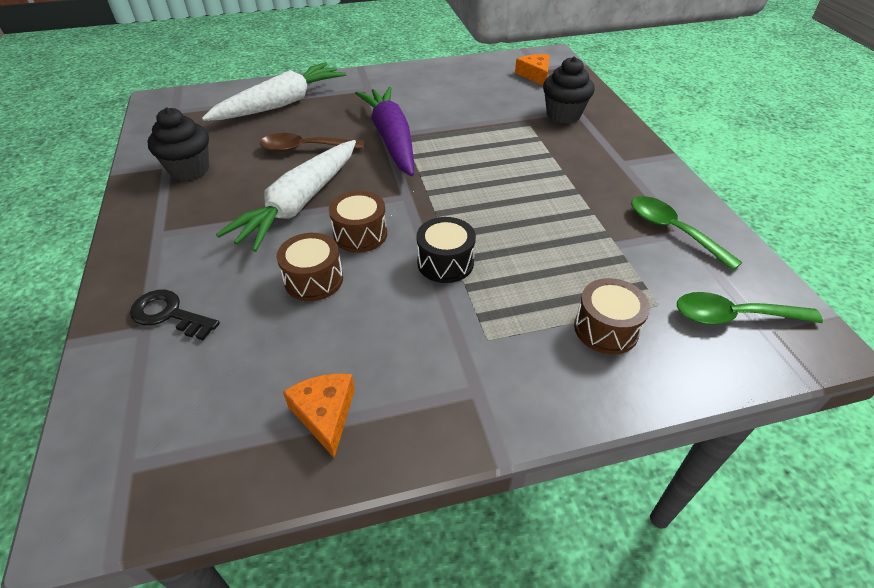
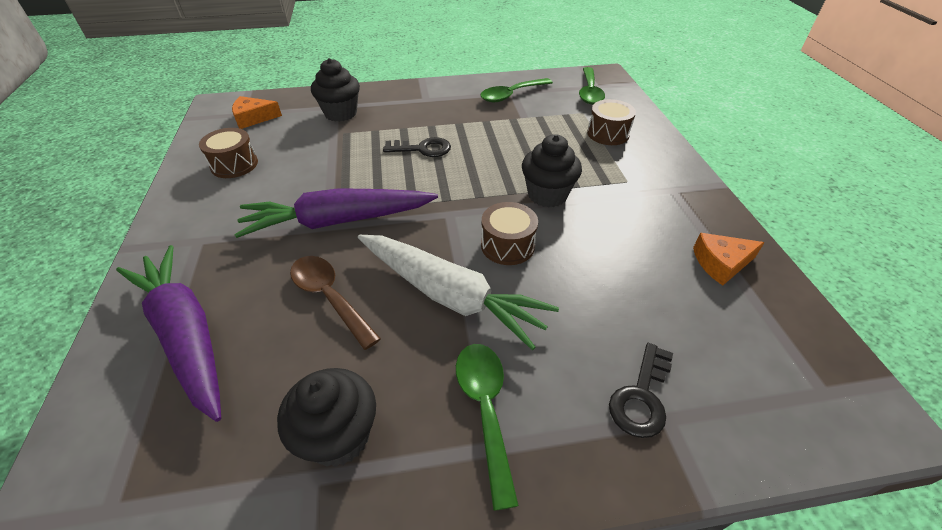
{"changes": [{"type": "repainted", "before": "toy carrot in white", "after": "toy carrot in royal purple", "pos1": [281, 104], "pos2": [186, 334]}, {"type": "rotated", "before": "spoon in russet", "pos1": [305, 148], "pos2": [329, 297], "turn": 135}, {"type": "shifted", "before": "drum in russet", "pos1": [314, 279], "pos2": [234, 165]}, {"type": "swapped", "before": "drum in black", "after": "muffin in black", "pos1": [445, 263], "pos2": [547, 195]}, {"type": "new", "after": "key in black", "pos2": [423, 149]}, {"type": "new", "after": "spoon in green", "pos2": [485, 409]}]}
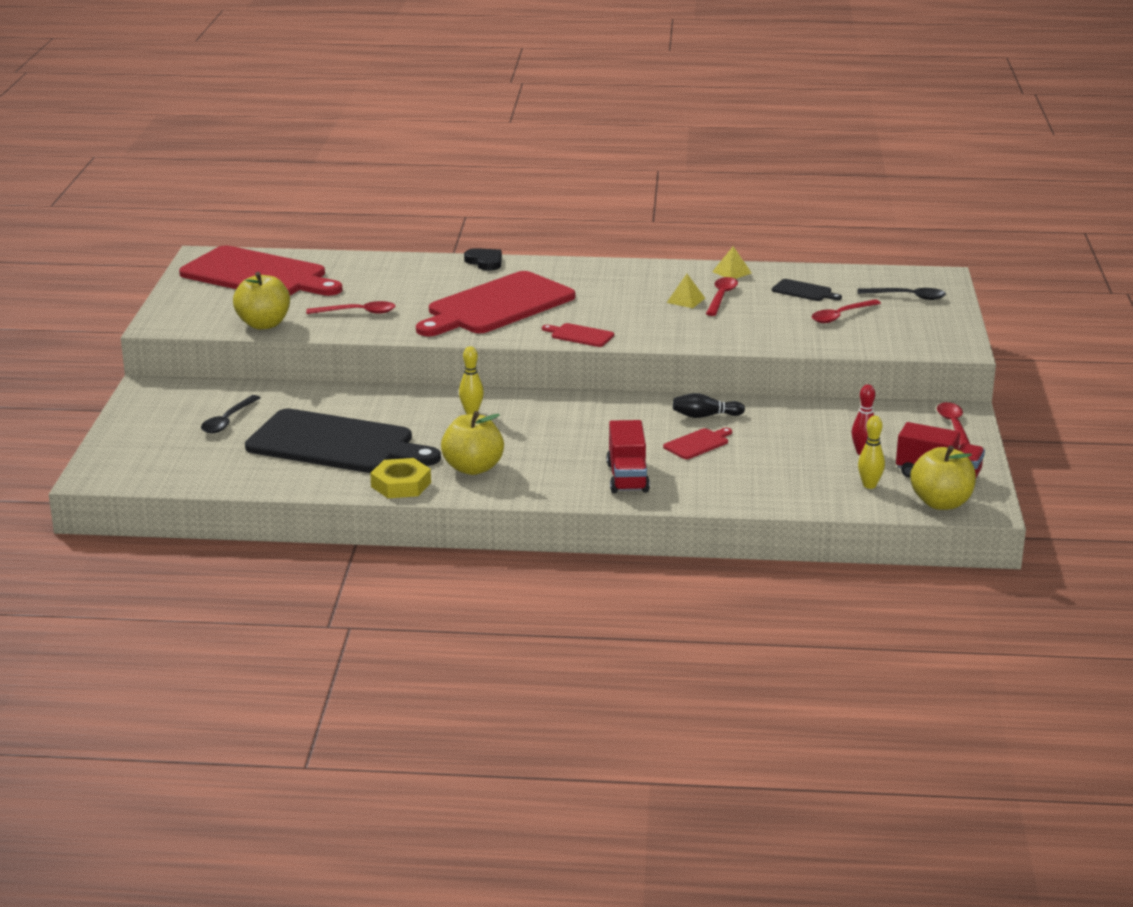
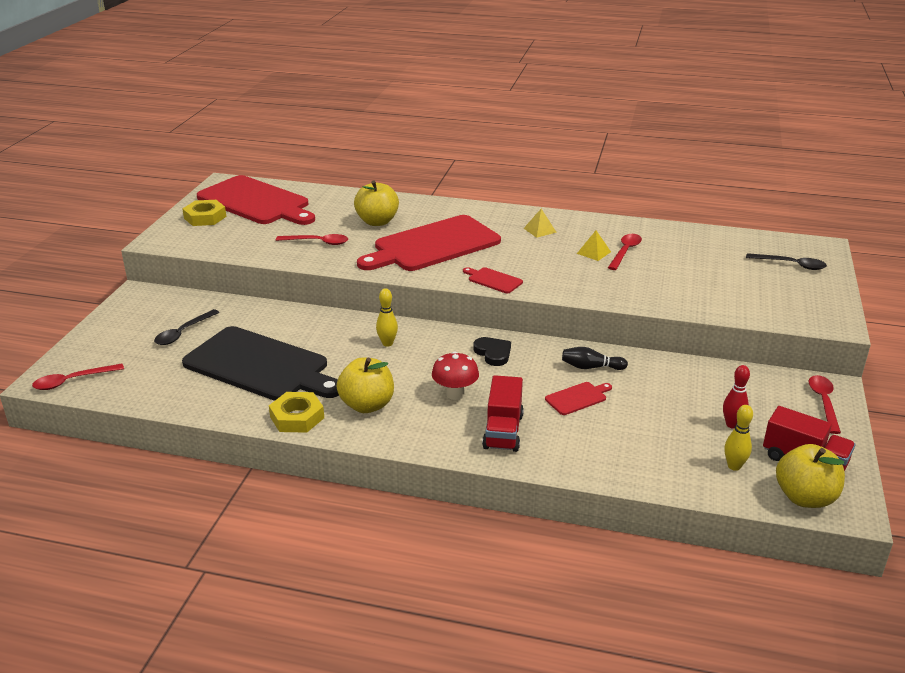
{"changes": [{"type": "shifted", "before": "apple fruit in golden", "pos1": [263, 324], "pos2": [377, 222]}, {"type": "shifted", "before": "heart shape in black", "pos1": [485, 262], "pos2": [493, 353]}, {"type": "shifted", "before": "pyramid in golden", "pos1": [732, 272], "pos2": [540, 230]}, {"type": "gone", "before": "bread board in black", "pos1": [804, 291]}, {"type": "shifted", "before": "spoon in scarlet", "pos1": [841, 316], "pos2": [72, 381]}, {"type": "new", "after": "hexagon nut in golden", "pos2": [205, 217]}, {"type": "new", "after": "mushroom in scarlet", "pos2": [455, 394]}]}
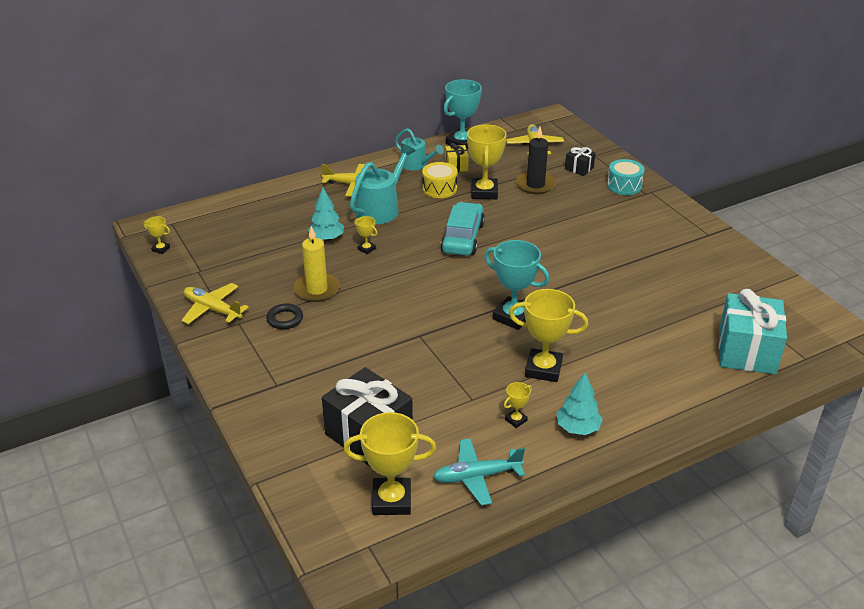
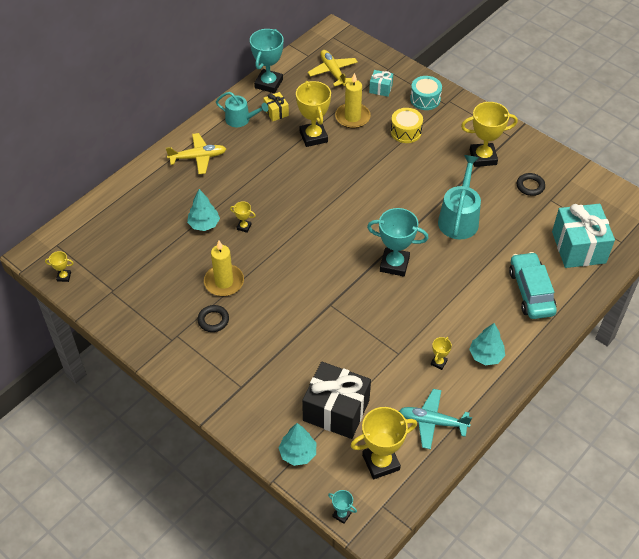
{"changes": [{"type": "gone", "before": "toy plane in golden", "pos1": [212, 309]}, {"type": "shifted", "before": "watering pot in teal", "pos1": [380, 209], "pos2": [459, 219]}, {"type": "shifted", "before": "drum in golden", "pos1": [439, 188], "pos2": [406, 132]}, {"type": "rotated", "before": "toy plane in teal", "pos1": [476, 477], "pos2": [432, 422], "turn": 45}, {"type": "shifted", "before": "toy car in teal", "pos1": [463, 238], "pos2": [531, 292]}, {"type": "shifted", "before": "award cup in golden", "pos1": [543, 369], "pos2": [483, 157]}, {"type": "repainted", "before": "pillar candle in black", "after": "pillar candle in golden", "pos1": [535, 185], "pos2": [352, 117]}, {"type": "repainted", "before": "wrapped gift in black", "after": "wrapped gift in teal", "pos1": [579, 168], "pos2": [380, 89]}, {"type": "new", "after": "toy tree in teal", "pos2": [298, 453]}, {"type": "new", "after": "award cup in teal", "pos2": [341, 514]}, {"type": "new", "after": "ring in black", "pos2": [530, 186]}]}
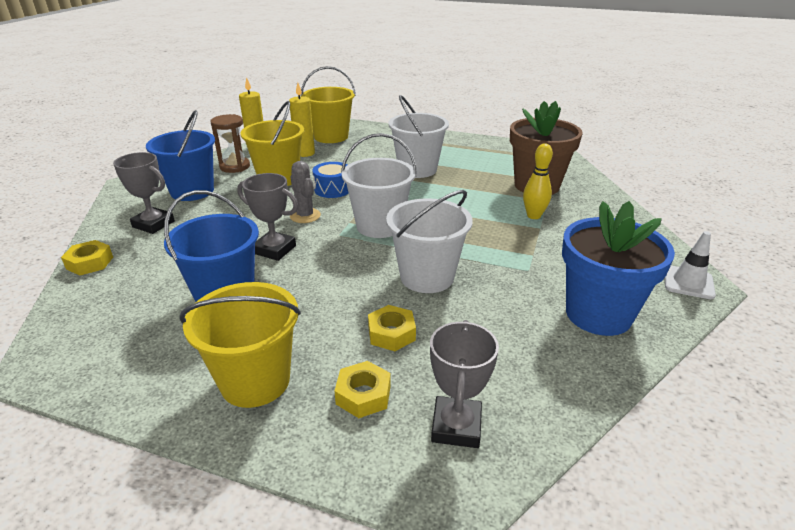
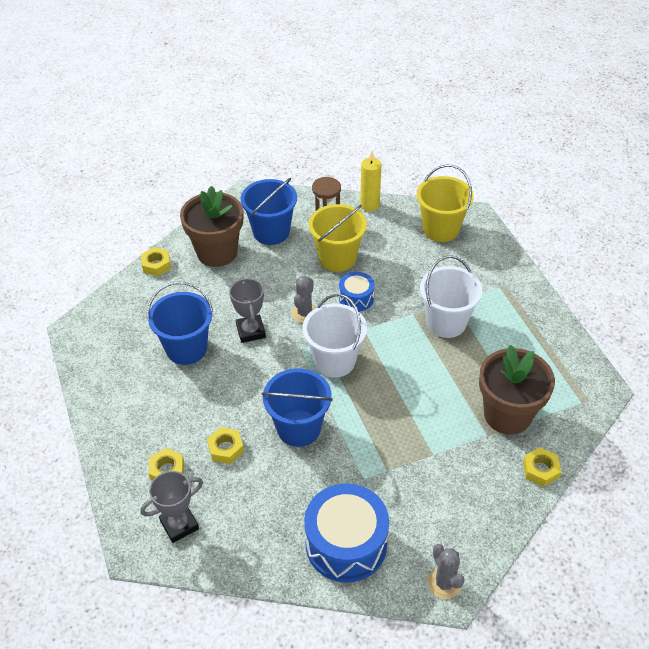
{"changes": [{"type": "swapped", "before": "award cup in ash-grey", "after": "potted plant in russet", "pos1": [153, 224], "pos2": [217, 252]}, {"type": "gone", "before": "bucket in golden", "pos1": [255, 381]}, {"type": "gone", "before": "pillar candle in golden", "pos1": [305, 153]}, {"type": "repainted", "before": "bucket in white", "after": "bucket in cobalt", "pos1": [427, 277], "pos2": [298, 428]}, {"type": "gone", "before": "tenpin in golden", "pos1": [533, 216]}, {"type": "swapped", "before": "potted plant in cobalt", "after": "drum in cobalt", "pos1": [598, 314], "pos2": [346, 544]}, {"type": "swapped", "before": "traffic cone in white", "after": "cactus in ash-grey", "pos1": [688, 282], "pos2": [444, 583]}, {"type": "new", "after": "hexagon nut in golden", "pos2": [540, 470]}]}
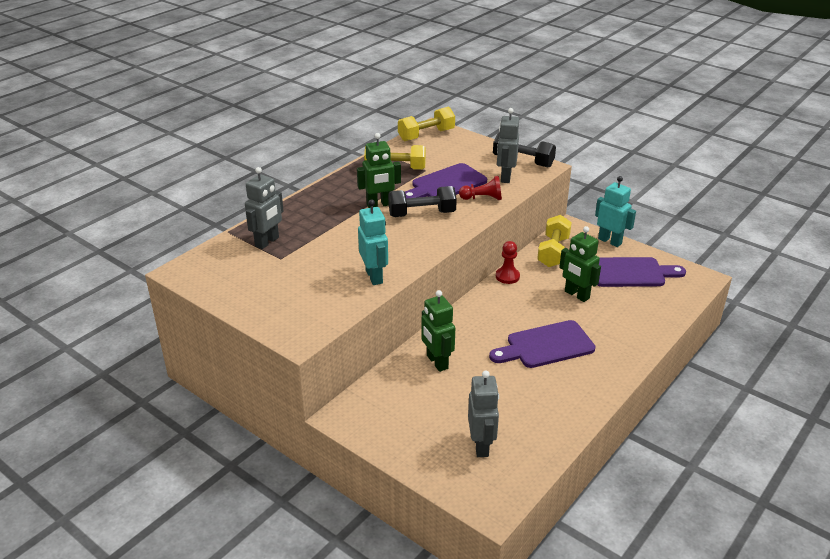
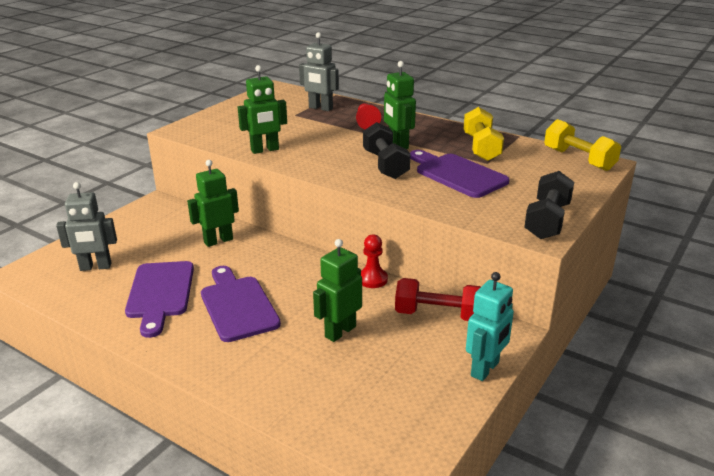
{"changes": [{"type": "repainted", "before": "toy robot in teal", "after": "toy robot in green", "pos1": [374, 276], "pos2": [265, 150]}, {"type": "shifted", "before": "chess pawn in scarlet", "pos1": [482, 198], "pos2": [366, 123]}, {"type": "gone", "before": "toy robot in ash-grey", "pos1": [505, 177]}, {"type": "repainted", "before": "hand weight in golden", "after": "hand weight in scarlet", "pos1": [553, 252], "pos2": [438, 315]}, {"type": "shifted", "before": "bread board in royal purple", "pos1": [631, 273], "pos2": [160, 293]}]}
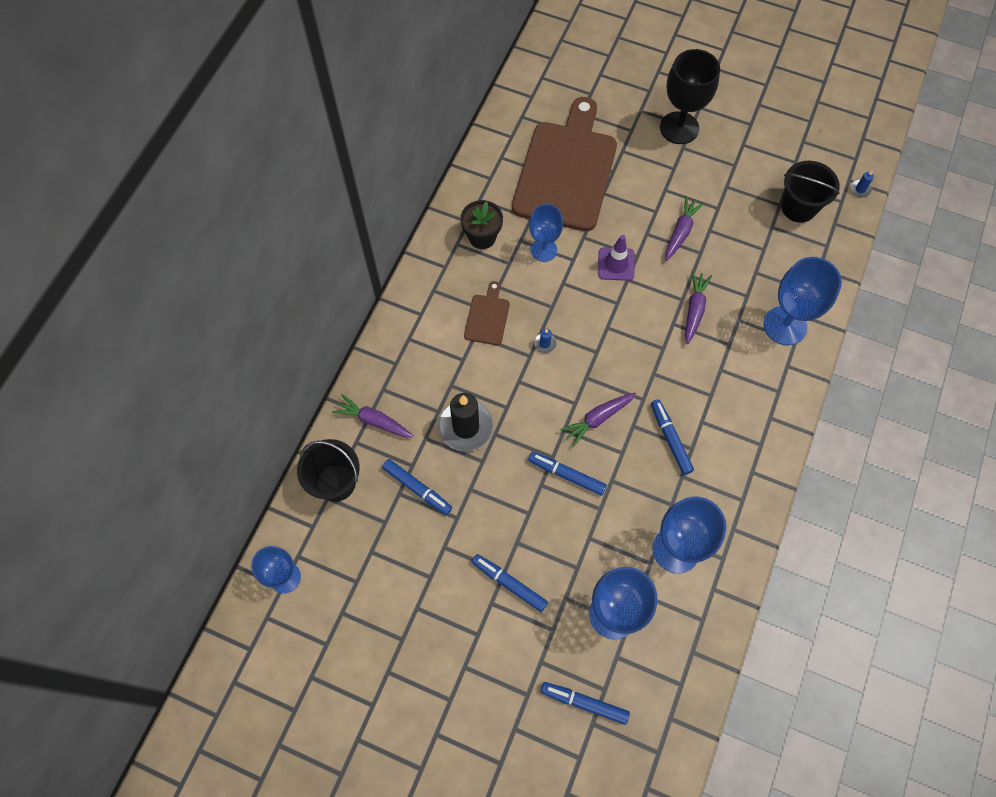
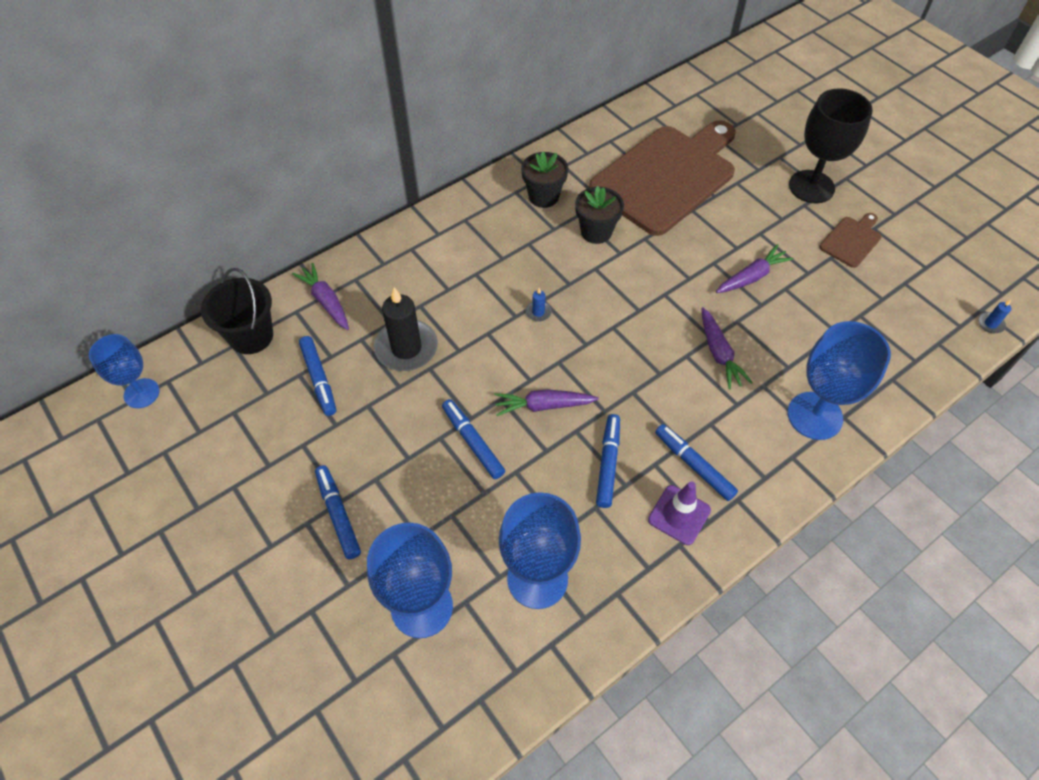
{"changes": [{"type": "shifted", "before": "bread board in russet", "pos1": [487, 317], "pos2": [851, 240]}, {"type": "swapped", "before": "wine glass in cobalt", "after": "potted plant in black", "pos1": [543, 250], "pos2": [596, 232]}, {"type": "shifted", "before": "felt pen in cobalt", "pos1": [584, 703], "pos2": [694, 465]}, {"type": "shifted", "before": "traffic cone in royal purple", "pos1": [616, 264], "pos2": [679, 515]}, {"type": "rotated", "before": "toy carrot in royal purple", "pos1": [694, 310], "pos2": [719, 353], "turn": 120}, {"type": "gone", "before": "bucket in black", "pos1": [798, 207]}]}
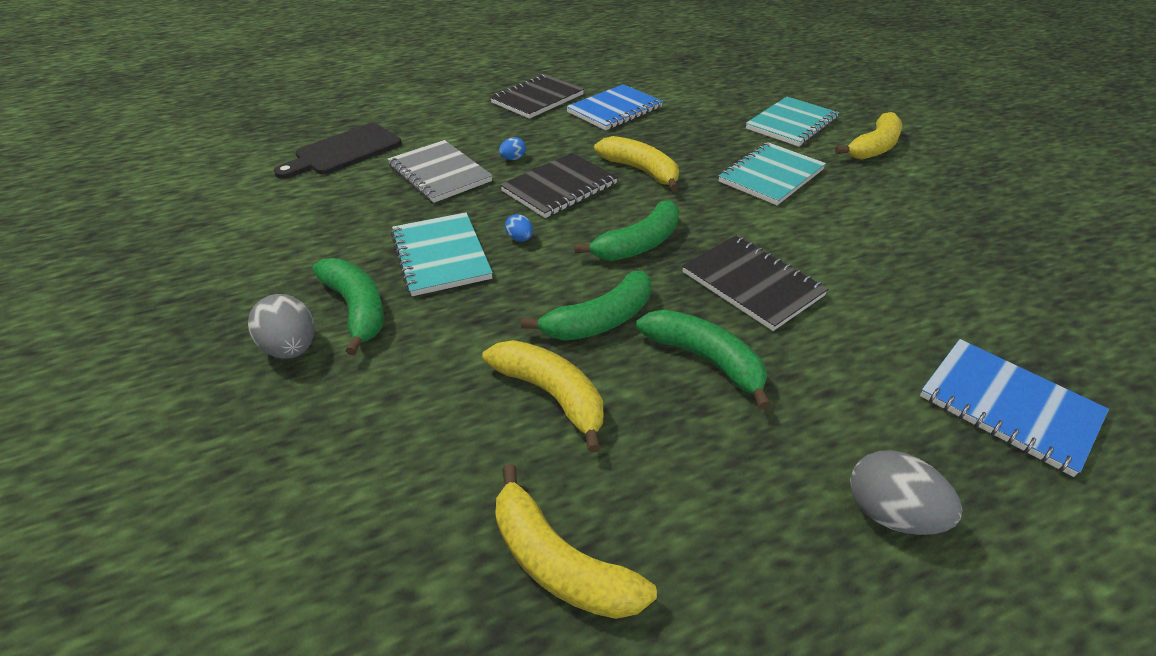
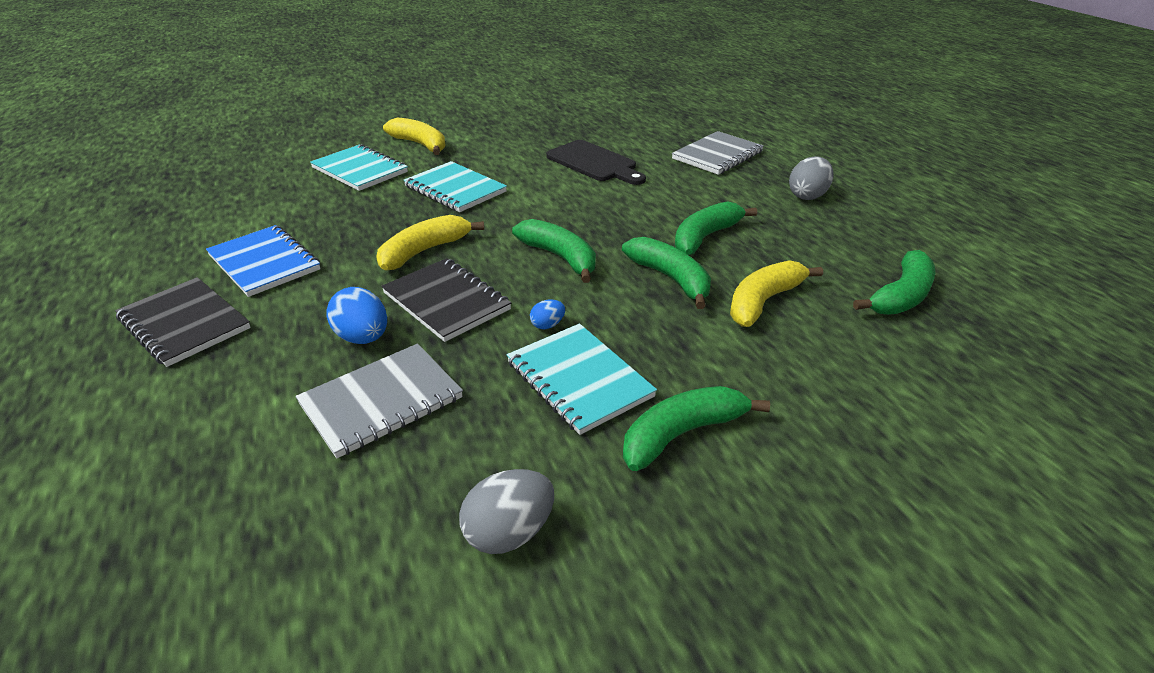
{"changes": [{"type": "shifted", "before": "toy egg in ash-grey", "pos1": [291, 348], "pos2": [509, 532]}, {"type": "shifted", "before": "bread board in black", "pos1": [344, 151], "pos2": [594, 163]}, {"type": "rotated", "before": "exercise book in teal", "pos1": [441, 256], "pos2": [579, 379], "turn": 75}, {"type": "repainted", "before": "banana fruit in golden", "after": "banana fruit in green", "pos1": [559, 562], "pos2": [901, 296]}, {"type": "scaled", "before": "toy egg in cobalt", "pos1": [513, 159], "pos2": [363, 338], "scale": 1.87}, {"type": "gone", "before": "exercise book in black", "pos1": [752, 284]}, {"type": "repainted", "before": "exercise book in cobalt", "after": "exercise book in ash-grey", "pos1": [1008, 407], "pos2": [717, 155]}]}
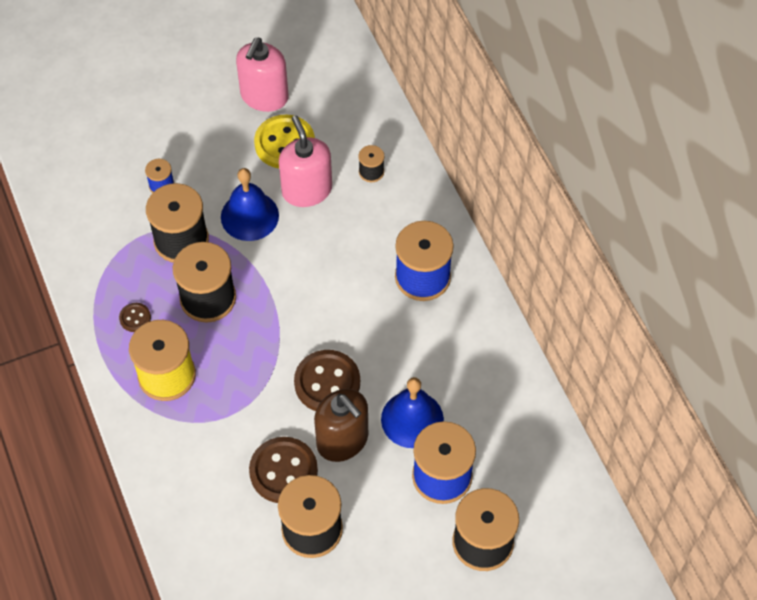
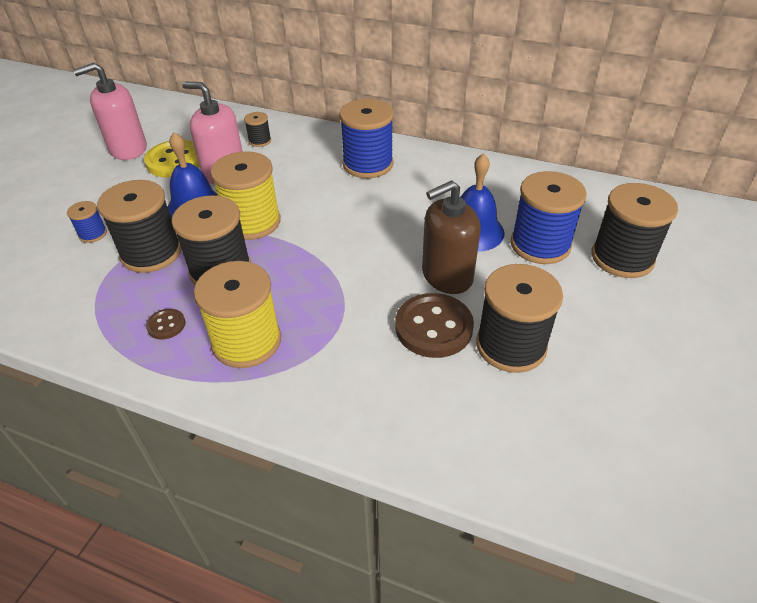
{"changes": [{"type": "rotated", "before": "pump bottle in pink", "pos1": [264, 96], "pos2": [128, 149], "turn": 90}, {"type": "gone", "before": "button in russet", "pos1": [327, 382]}, {"type": "rotated", "before": "pump bottle in russet", "pos1": [342, 440], "pos2": [447, 276], "turn": 150}, {"type": "new", "after": "spool in golden", "pos2": [252, 222]}]}
